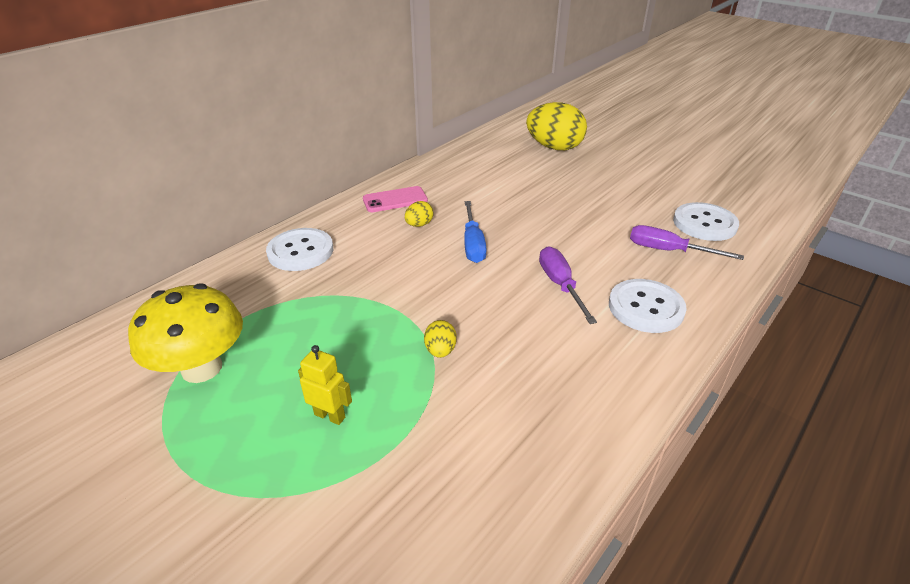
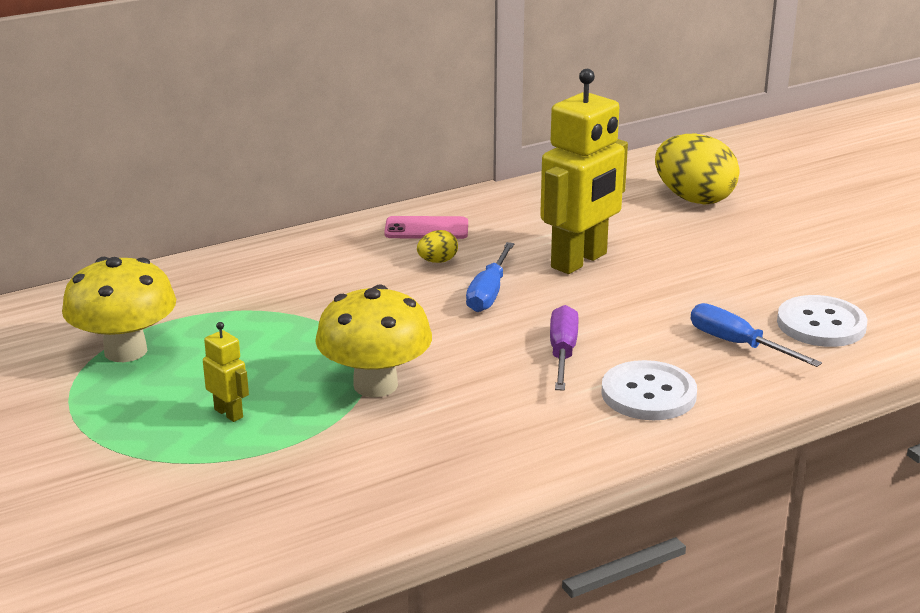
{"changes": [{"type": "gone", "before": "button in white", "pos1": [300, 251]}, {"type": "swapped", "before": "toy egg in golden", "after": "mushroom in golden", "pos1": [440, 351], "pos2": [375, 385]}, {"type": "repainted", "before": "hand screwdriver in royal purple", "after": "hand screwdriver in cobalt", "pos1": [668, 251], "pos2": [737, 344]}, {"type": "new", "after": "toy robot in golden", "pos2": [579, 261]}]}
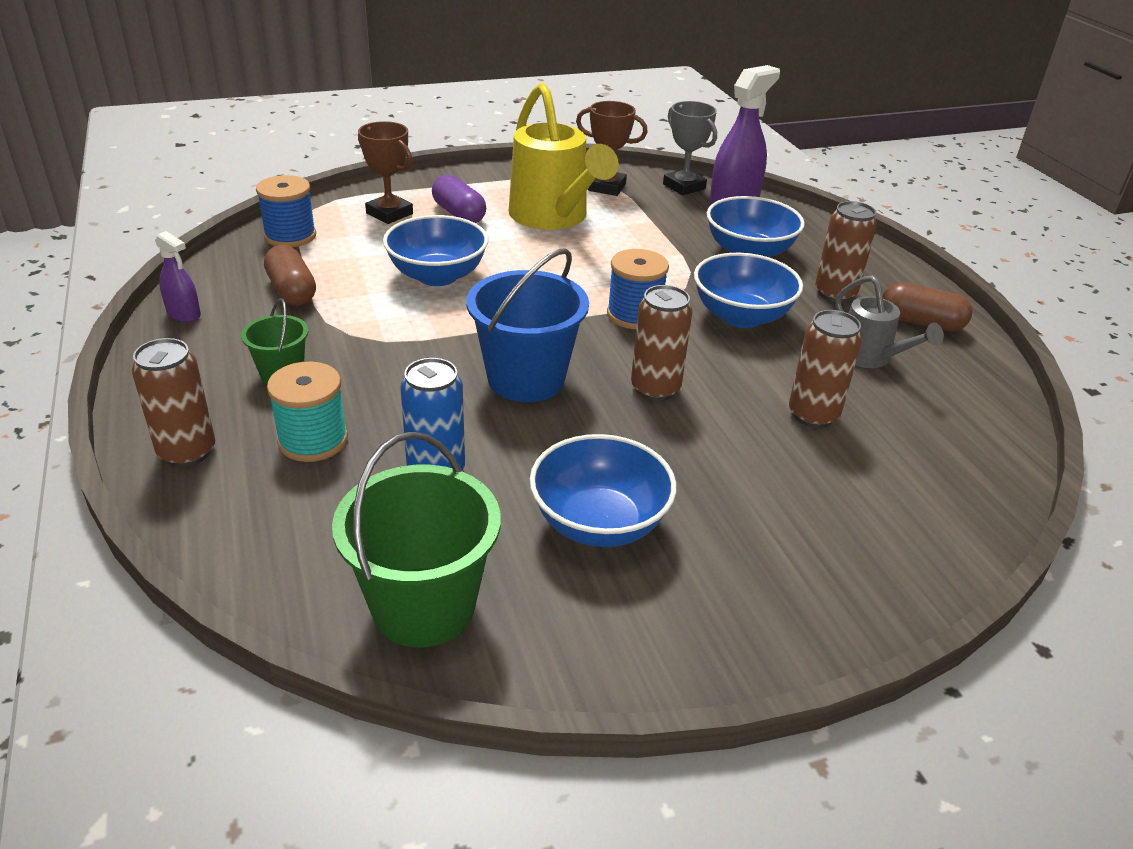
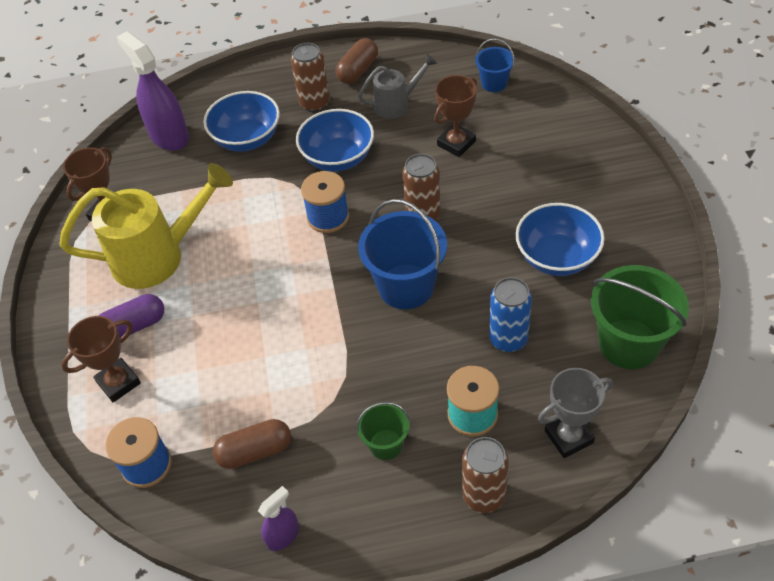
{"changes": [{"type": "gone", "before": "deep dish in cobalt", "pos1": [437, 276]}, {"type": "shifted", "before": "award cup in ash-grey", "pos1": [684, 186], "pos2": [569, 436]}, {"type": "swapped", "before": "tin in russet", "after": "award cup in russet", "pos1": [813, 415], "pos2": [456, 143]}, {"type": "new", "after": "bucket in cobalt", "pos2": [494, 83]}]}
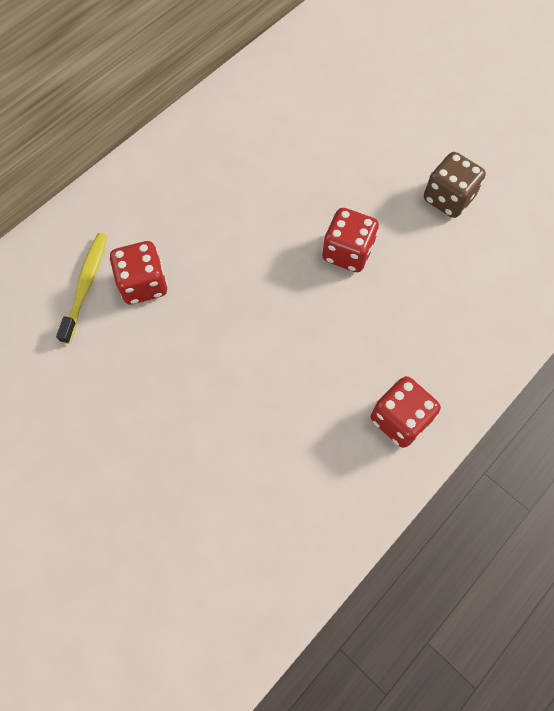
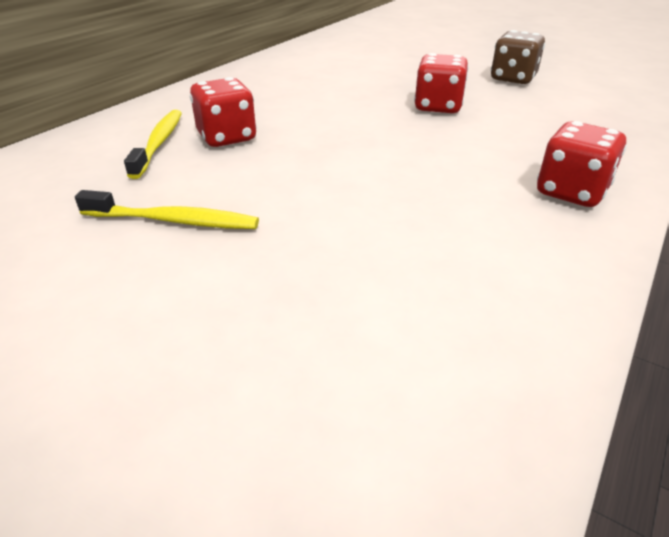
{"changes": [{"type": "new", "after": "dental brush in golden", "pos2": [173, 221]}]}
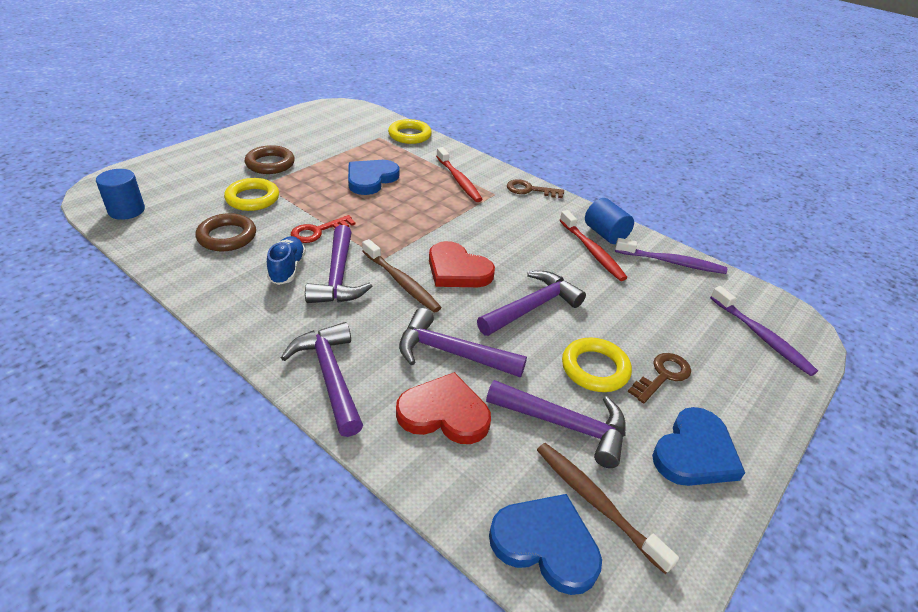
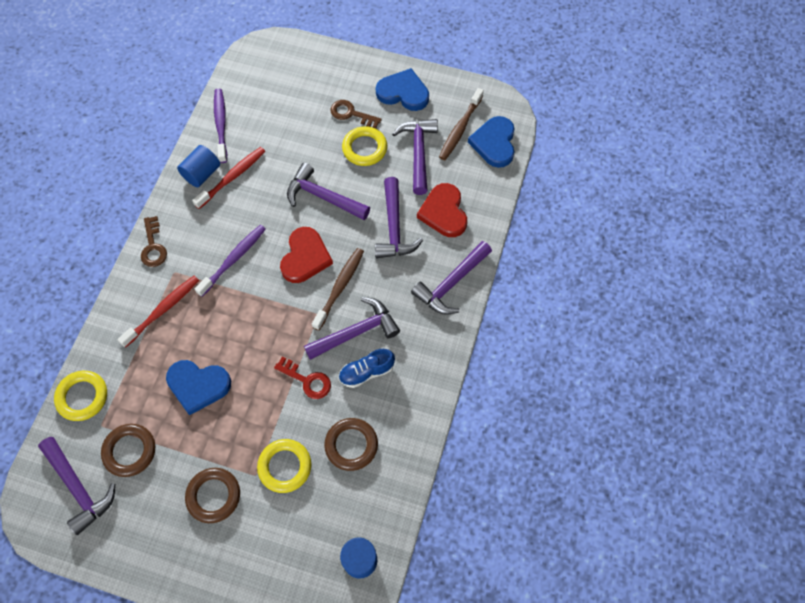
{"changes": [{"type": "shifted", "before": "dental brush in royal purple", "pos1": [761, 336], "pos2": [233, 259]}, {"type": "new", "after": "claw hammer in royal purple", "pos2": [79, 488]}, {"type": "new", "after": "ring in russet", "pos2": [130, 451]}]}
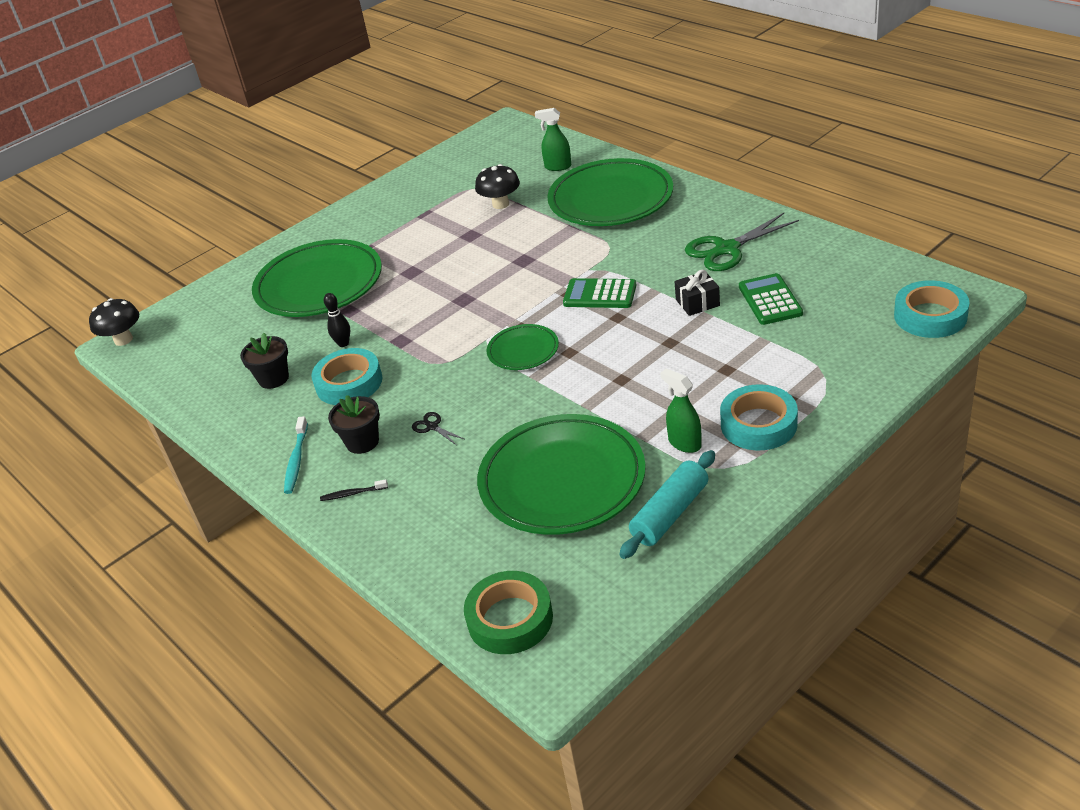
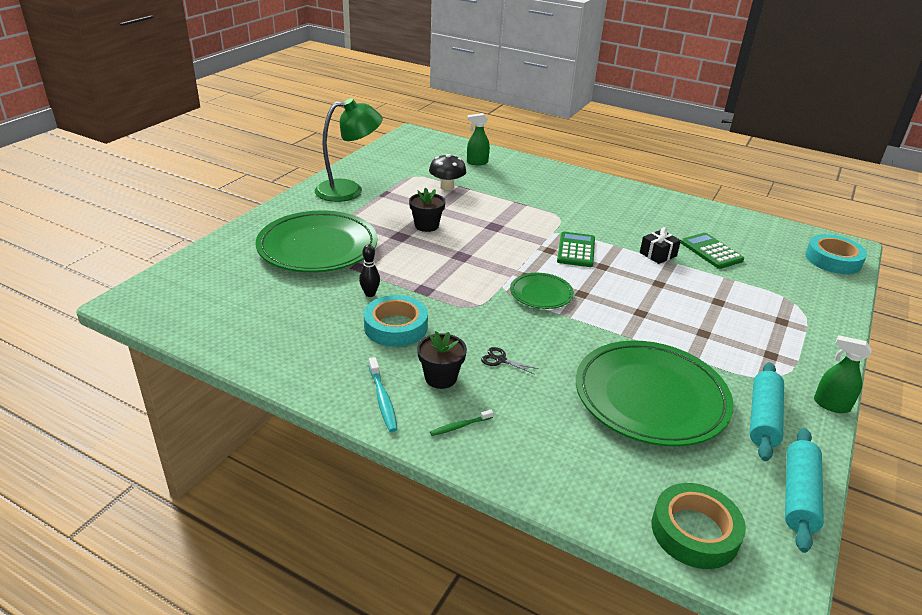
{"changes": [{"type": "gone", "before": "mushroom in black", "pos1": [123, 339]}, {"type": "shifted", "before": "potted plant in black", "pos1": [273, 378], "pos2": [426, 226]}, {"type": "repainted", "before": "dental brush in black", "after": "dental brush in green", "pos1": [352, 494], "pos2": [460, 426]}, {"type": "gone", "before": "plate in green", "pos1": [610, 199]}, {"type": "rotated", "before": "adding machine in green", "pos1": [600, 294], "pos2": [576, 250], "turn": 105}, {"type": "shifted", "before": "sprayer in green", "pos1": [684, 443], "pos2": [831, 405]}, {"type": "gone", "before": "pair of scissors in green", "pos1": [727, 249]}, {"type": "gone", "before": "roll of tape in teal", "pos1": [758, 424]}, {"type": "new", "after": "desk lamp in green", "pos2": [349, 190]}, {"type": "new", "after": "rolling pin in teal", "pos2": [799, 496]}]}
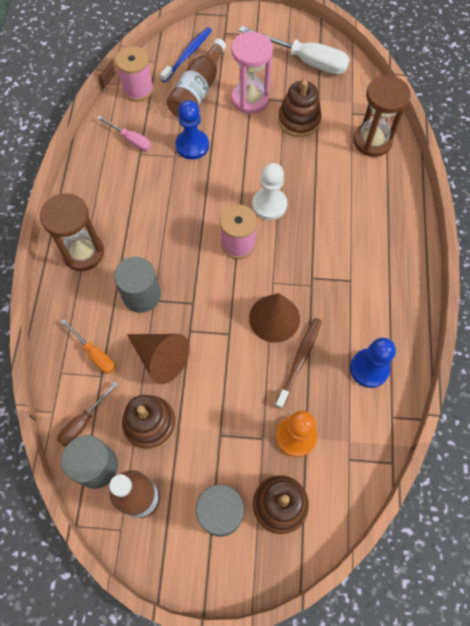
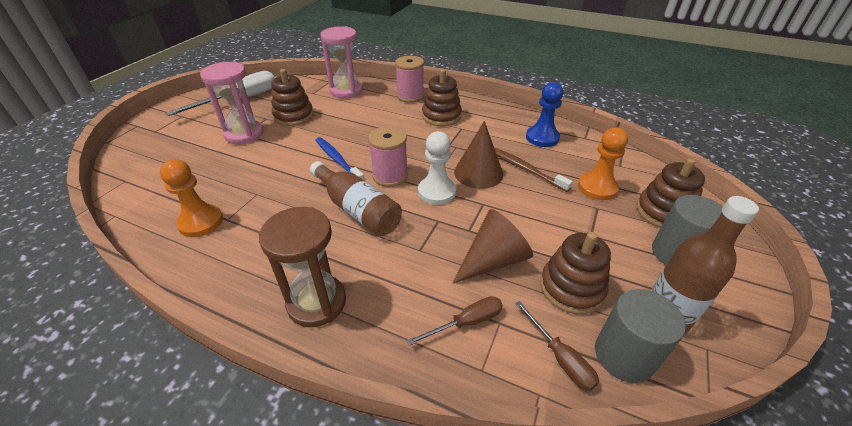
{"changes": [{"type": "repainted", "before": "hand screwdriver in bright orange", "after": "hand screwdriver in russet", "pos1": [94, 354], "pos2": [466, 322]}, {"type": "swapped", "before": "hand screwdriver in pink", "after": "chess pawn in bright orange", "pos1": [130, 140], "pos2": [201, 222]}, {"type": "gone", "before": "cylinder shape in ash-grey", "pos1": [141, 295]}, {"type": "shifted", "before": "spool in pink", "pos1": [138, 89], "pos2": [410, 96]}, {"type": "shifted", "before": "dental brush in cobalt", "pos1": [188, 54], "pos2": [337, 160]}, {"type": "shifted", "before": "flask in russet", "pos1": [197, 91], "pos2": [357, 209]}, {"type": "gone", "before": "chess pawn in cobalt", "pos1": [192, 145]}, {"type": "shifted", "before": "chess pawn in white", "pos1": [269, 205], "pos2": [437, 192]}, {"type": "repainted", "before": "sand timer in russet", "after": "sand timer in pink", "pos1": [372, 141], "pos2": [346, 91]}, {"type": "new", "after": "ring stacker in russet", "pos2": [441, 116]}]}
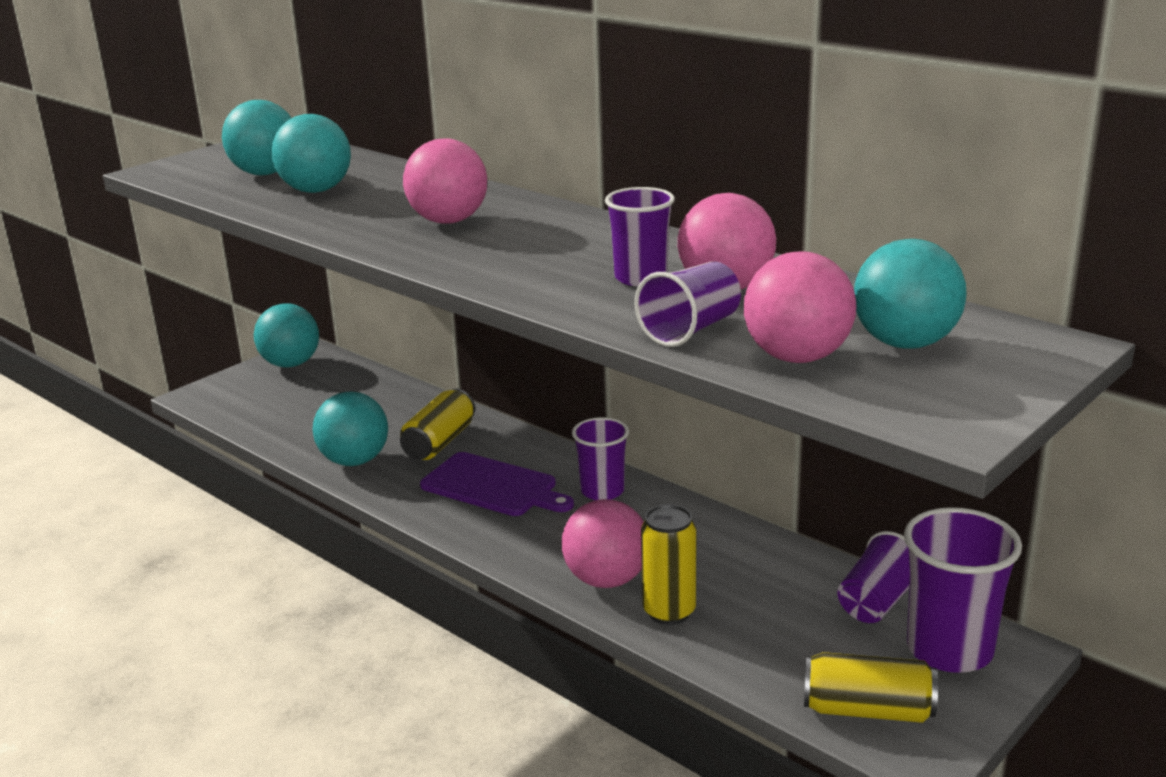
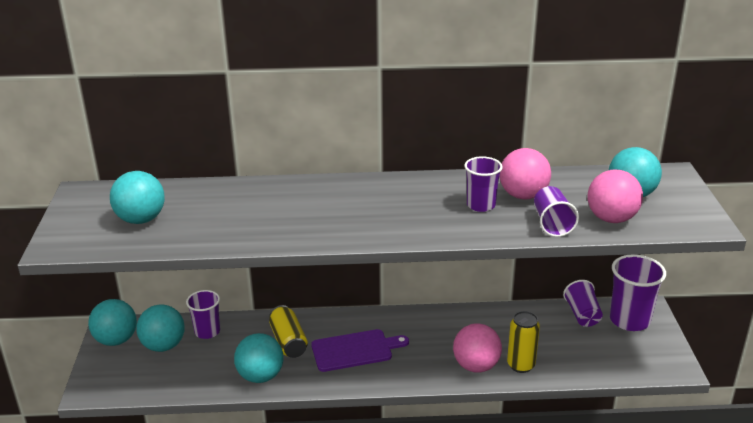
{"changes": [{"type": "shifted", "before": "play ball in teal", "pos1": [316, 190], "pos2": [163, 346]}, {"type": "gone", "before": "play ball in pink", "pos1": [448, 221]}, {"type": "shifted", "before": "tumbler in royal purple", "pos1": [602, 491], "pos2": [207, 332]}, {"type": "gone", "before": "tin in golden", "pos1": [867, 710]}]}
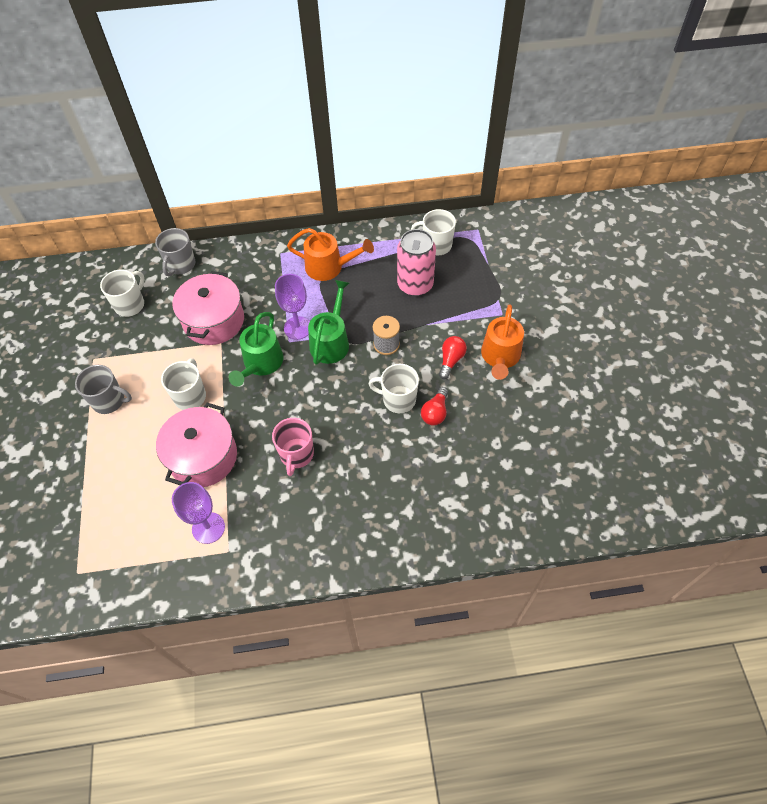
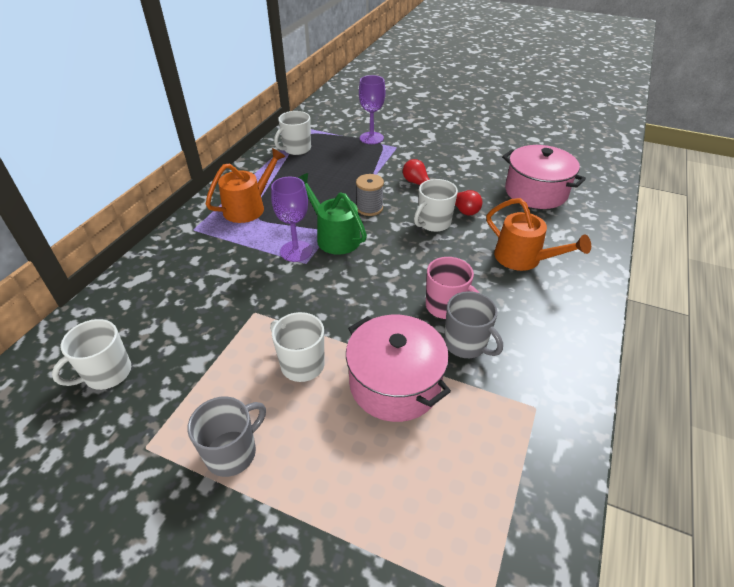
{"changes": [{"type": "rotated", "before": "mug in white", "pos1": [130, 305], "pos2": [107, 373], "turn": -105}, {"type": "shifted", "before": "mug in ash-grey", "pos1": [180, 265], "pos2": [466, 344]}, {"type": "shifted", "before": "cooking pot in pink", "pos1": [214, 321], "pos2": [536, 192]}, {"type": "shifted", "before": "wine glass in royal purple", "pos1": [208, 528], "pos2": [371, 138]}, {"type": "gone", "before": "watering pot in green", "pos1": [261, 364]}, {"type": "gone", "before": "tin in pink", "pos1": [415, 285]}, {"type": "shifted", "before": "watering pot in bright orange", "pos1": [500, 357], "pos2": [524, 259]}]}
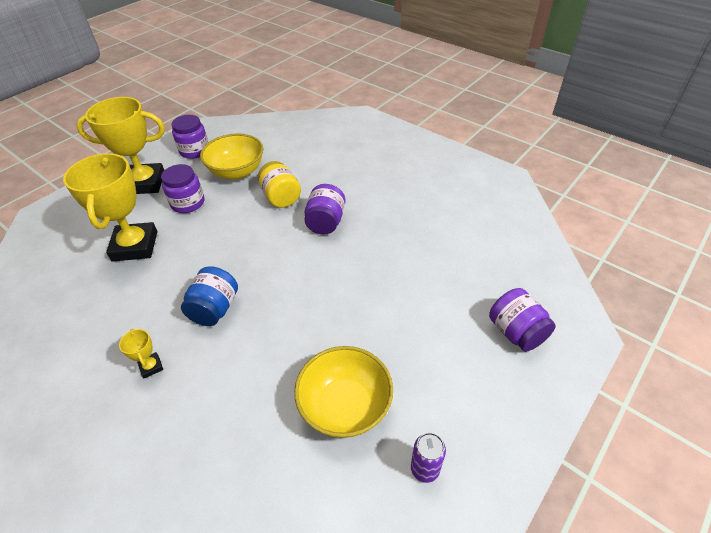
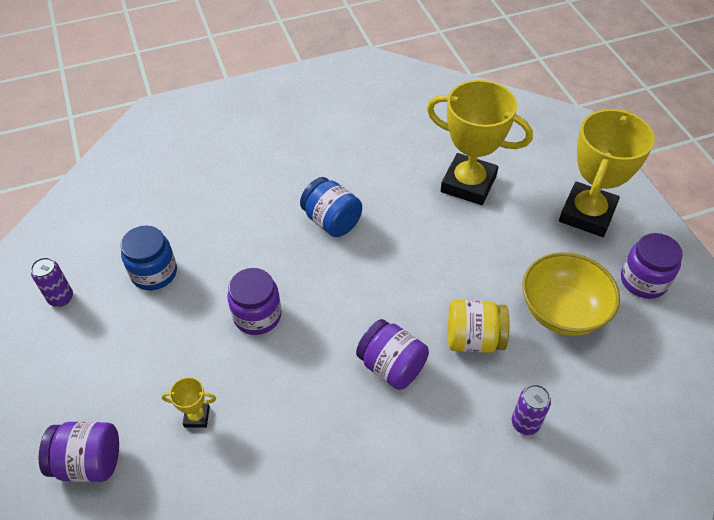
{"changes": [{"type": "shifted", "before": "award cup in golden", "pos1": [151, 366], "pos2": [197, 417]}, {"type": "shifted", "before": "preserve jar in royal purple", "pos1": [188, 203], "pos2": [257, 315]}, {"type": "swapped", "before": "deep dish in golden", "after": "preserve jar in cobalt", "pos1": [345, 406], "pos2": [154, 273]}, {"type": "new", "after": "tin in royal purple", "pos2": [525, 423]}]}
